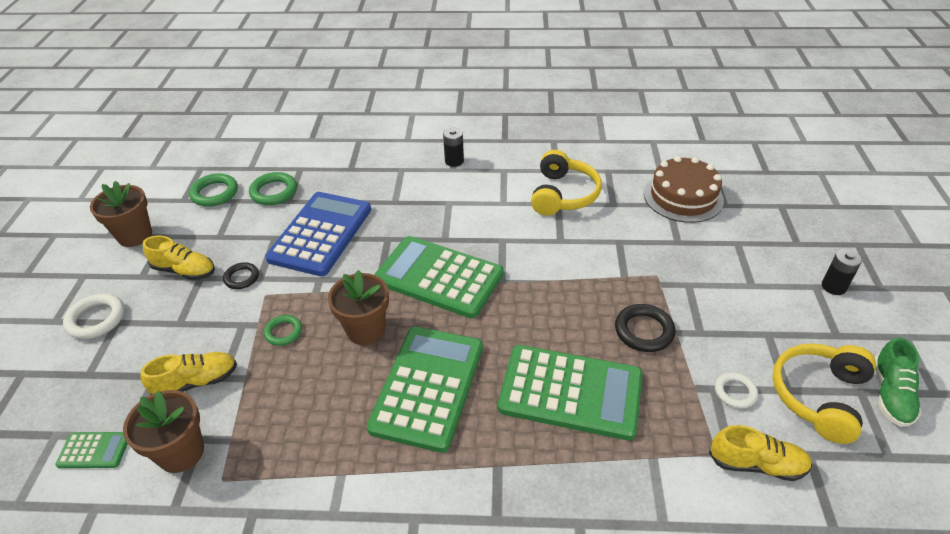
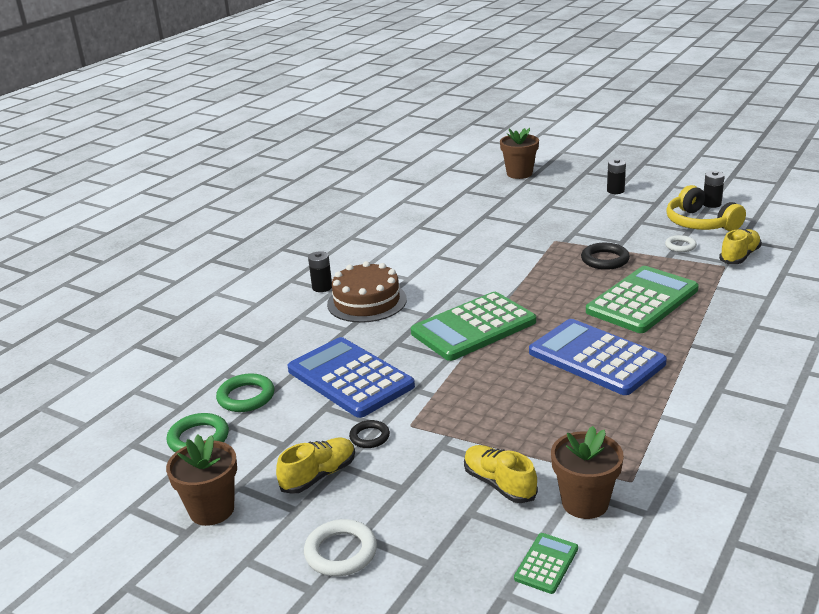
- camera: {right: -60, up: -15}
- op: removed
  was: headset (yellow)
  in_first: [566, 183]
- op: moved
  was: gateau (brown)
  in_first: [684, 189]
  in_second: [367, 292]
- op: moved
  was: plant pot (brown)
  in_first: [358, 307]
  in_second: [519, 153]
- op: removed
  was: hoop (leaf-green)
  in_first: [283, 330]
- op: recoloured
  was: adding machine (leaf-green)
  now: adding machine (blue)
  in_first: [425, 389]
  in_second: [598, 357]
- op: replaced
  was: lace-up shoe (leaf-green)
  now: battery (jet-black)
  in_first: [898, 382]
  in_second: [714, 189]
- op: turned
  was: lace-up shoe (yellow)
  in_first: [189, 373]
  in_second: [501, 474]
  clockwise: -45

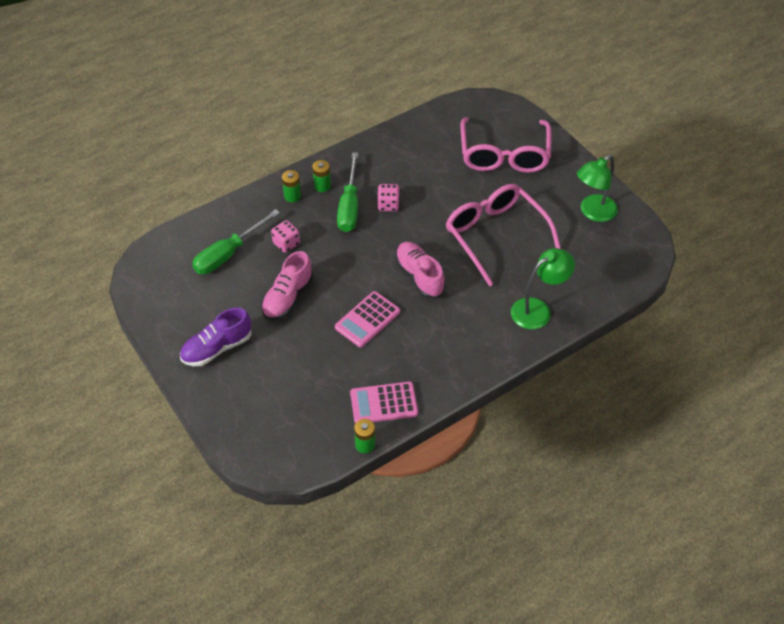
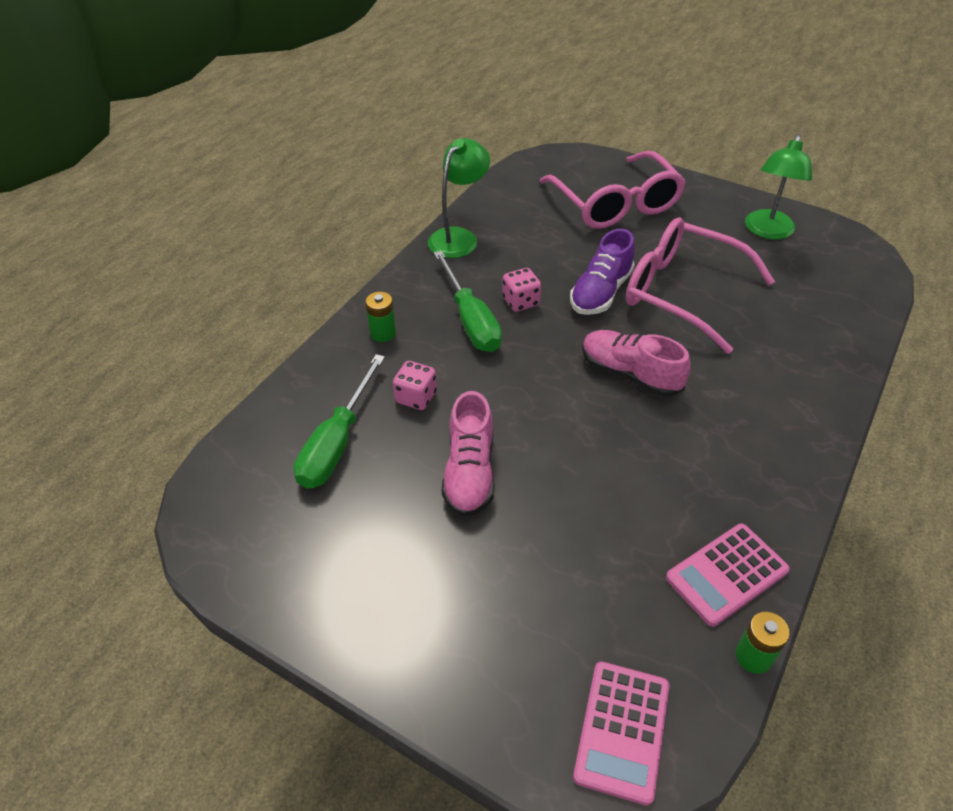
- camera: {right: -25, up: -5}
- op: removed
  was: battery (leaf-green)
  in_first: [321, 176]
- op: moved
  was: reading lamp (leaf-green)
  in_first: [543, 288]
  in_second: [459, 198]
- op: moved
  was: adding machine (rosy)
  in_first: [367, 319]
  in_second: [621, 733]
- op: moved
  was: lace-up shoe (royal purple)
  in_first: [216, 337]
  in_second: [602, 272]

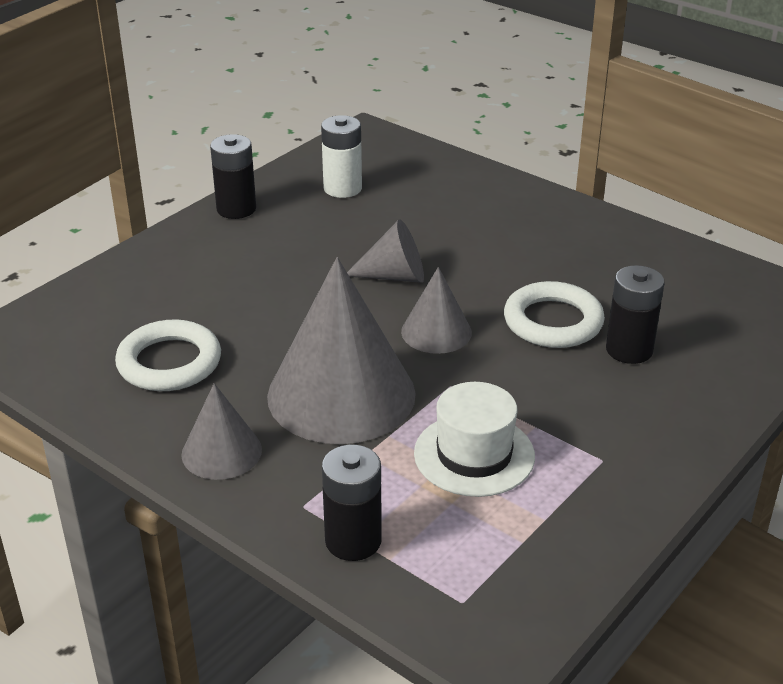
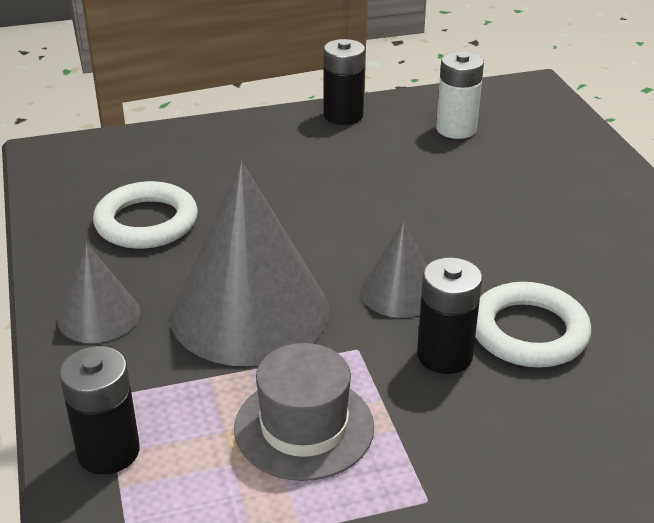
- camera: {right: 35, up: 0}
- op: removed
  was: cone shape (gray)
  in_first: [385, 251]
- op: moved
  was: battery (jet-black)
  in_first: [635, 314]
  in_second: [449, 315]
- op: recoloured
  was: hat (pure white)
  now: hat (gray)
  in_first: [474, 439]
  in_second: [304, 412]

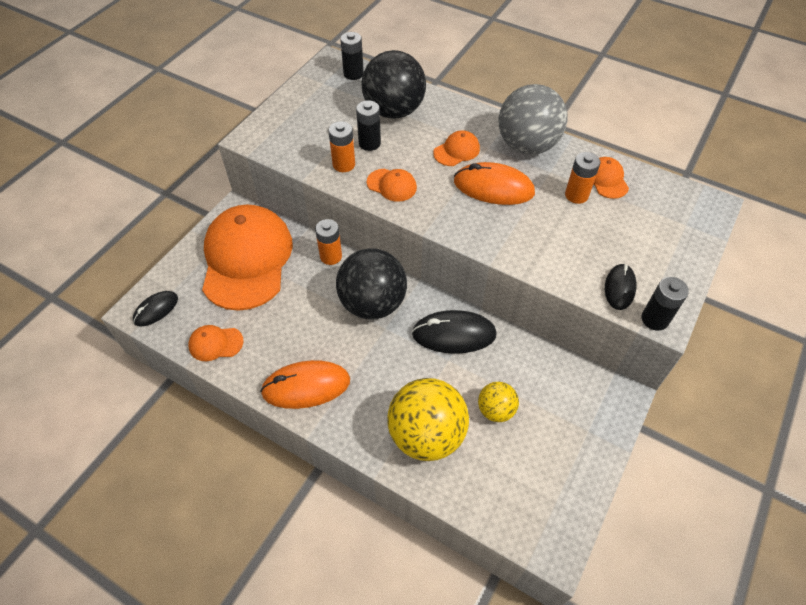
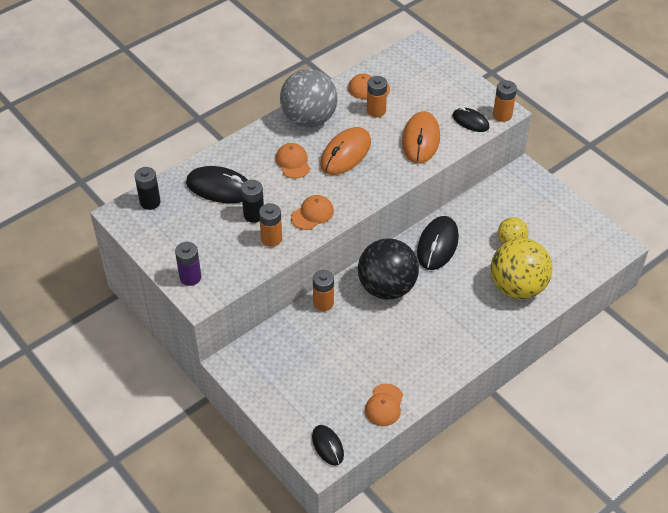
- camera: {right: -70, up: -5}
- op: replaced
  was: ball (jet-black)
  now: PC mouse (jet-black)
  in_first: [394, 84]
  in_second: [217, 184]
- op: removed
  was: cap (bright orange)
  in_first: [247, 258]
- op: recoloured
  was: battery (jet-black)
  now: battery (bright orange)
  in_first: [665, 304]
  in_second: [505, 101]
- op: moved
  was: PC mouse (bright orange)
  in_first: [305, 384]
  in_second: [421, 137]
- op: added
  now: battery (royal purple)
  in_second: [188, 264]

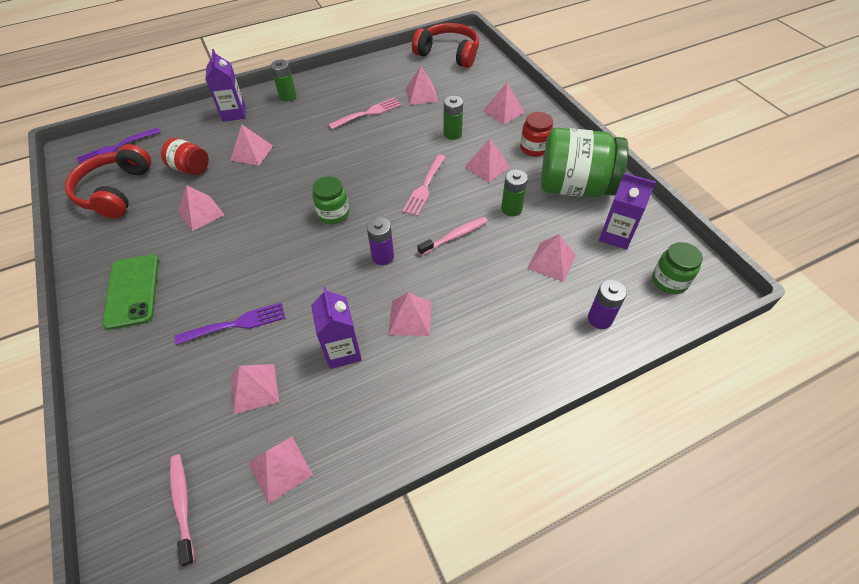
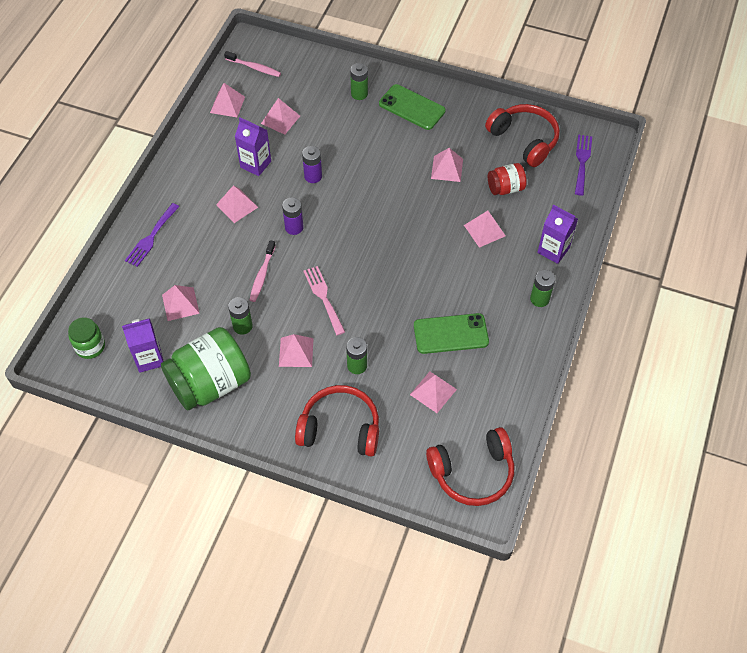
- camera: {right: 135, up: 5}
- op: replaced
  was: pyramid (rosy)
  now: headset (red)
  in_first: [503, 103]
  in_second: [337, 421]
- op: replaced
  was: fork (rosy)
  now: smartphone (leaf-green)
  in_first: [365, 113]
  in_second: [451, 333]
- op: removed
  was: preserve jar (red)
  in_first: [536, 134]
- op: removed
  was: preserve jar (leaf-green)
  in_first: [330, 200]
- op: moved
  was: battery (royal purple)
  in_first: [607, 304]
  in_second: [312, 164]
- op: moved
  was: fork (royal purple)
  in_first: [229, 323]
  in_second: [152, 235]
- op: added
  now: battery (leaf-green)
  in_second: [359, 81]

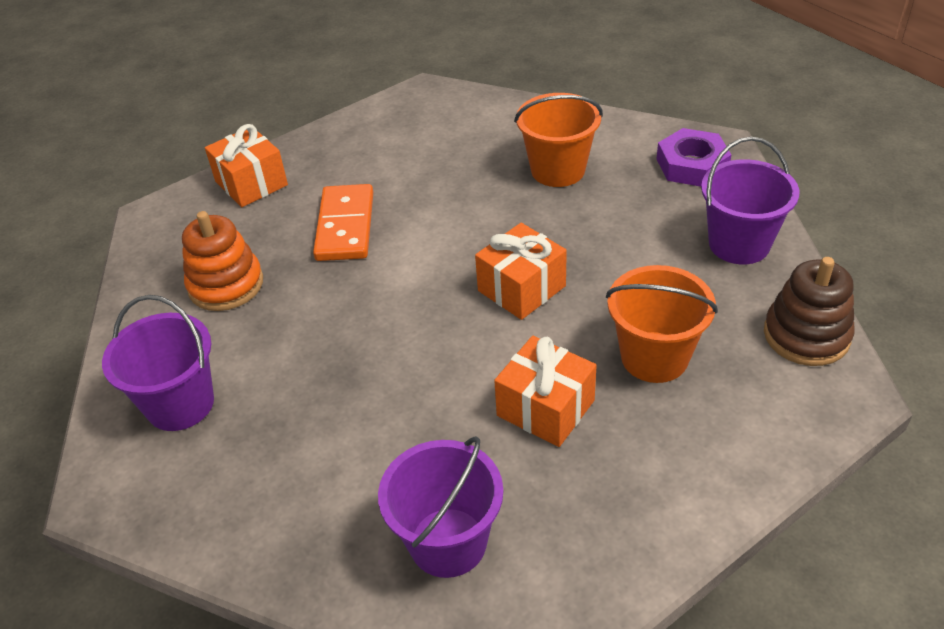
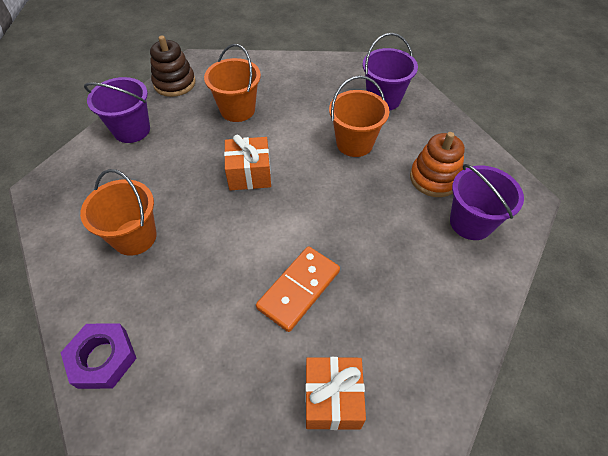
- camera: {right: -145, up: 10}
- op: moved
  was: nut (royal purple)
  in_first: [693, 157]
  in_second: [98, 356]
- op: moved
  was: stacking rings (bright orange)
  in_first: [222, 261]
  in_second: [437, 164]
- op: removed
  was: wrapped gift (bright orange)
  in_first: [545, 391]
- op: added
  now: sand bucket (bright orange)
  in_second: [359, 116]

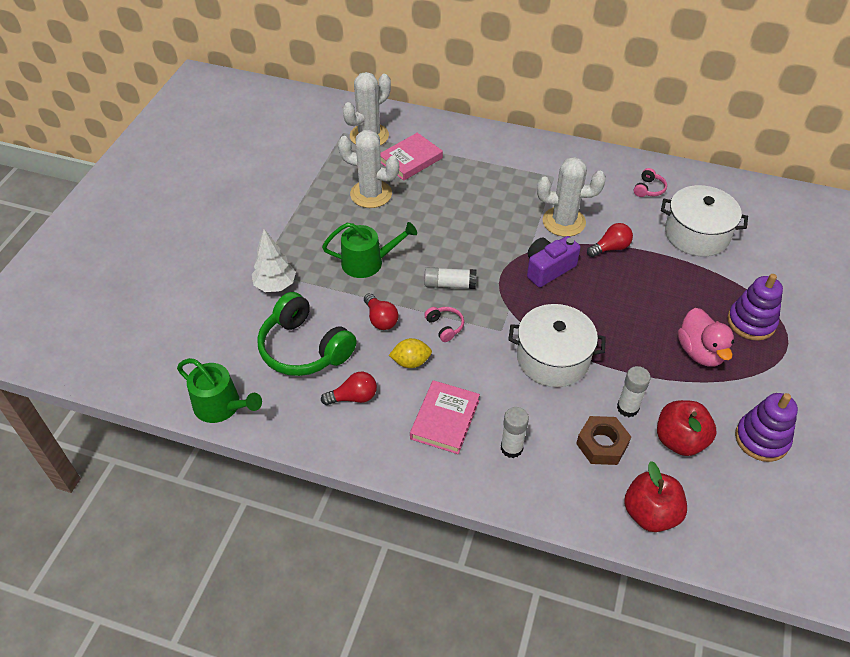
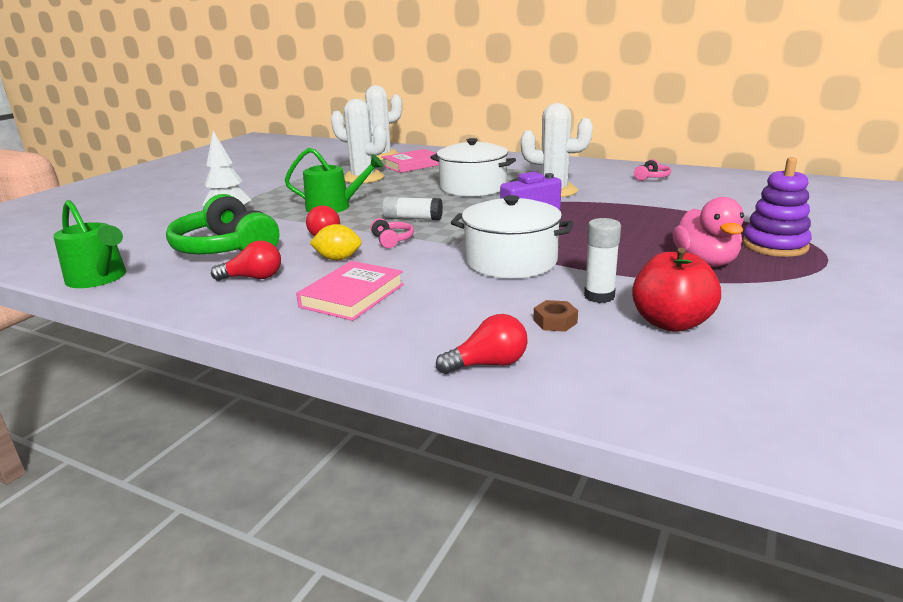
- camera: {right: 10, up: -25}
- op: moved
  was: cooking pot (pure white)
  in_first: [704, 220]
  in_second: [473, 167]
- op: moved
  was: bulb (red)
  in_first: [610, 240]
  in_second: [482, 344]
- op: removed
  was: stacking rings (royal purple)
  in_first: [766, 427]
- op: removed
  was: stick of glue (pure white)
  in_first: [515, 432]
- op: resized
  was: nut (brown)
  in_first: [603, 440]
  in_second: [556, 316]
  ratio: 0.59
- op: removed
  was: apple (red)
  in_first: [655, 496]

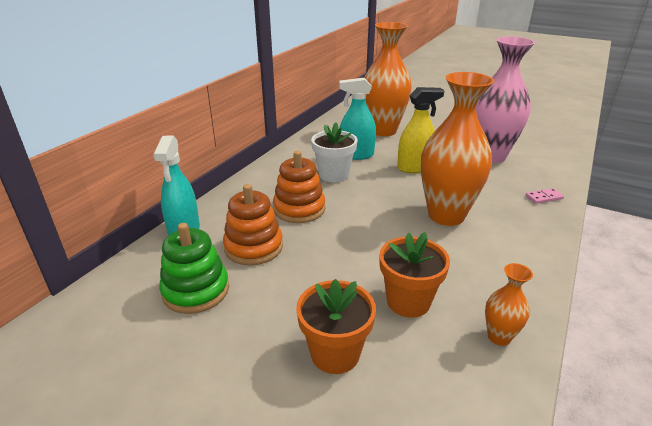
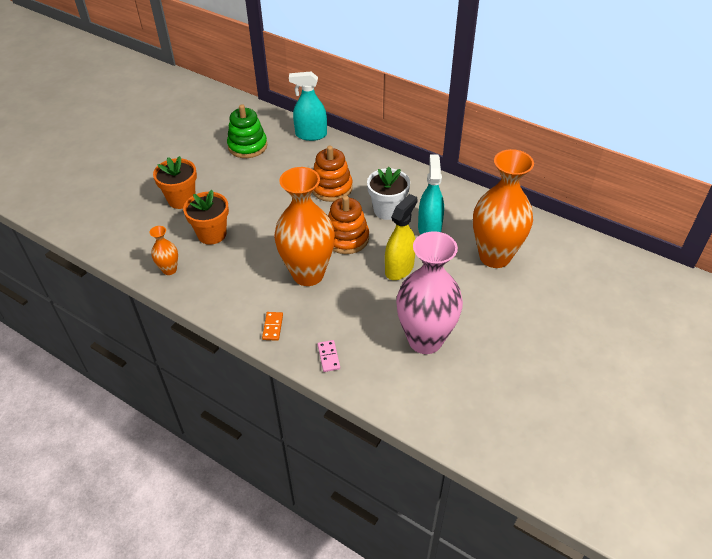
- camera: {right: 95, up: 15}
- op: turned
  was: sprayer (yellow)
  in_first: [421, 130]
  in_second: [401, 237]
  clockwise: -135
- op: moved
  was: stacking rings (bright orange)
  in_first: [253, 225]
  in_second: [348, 225]
- op: added
  now: domino piece (bright orange)
  in_second: [272, 326]

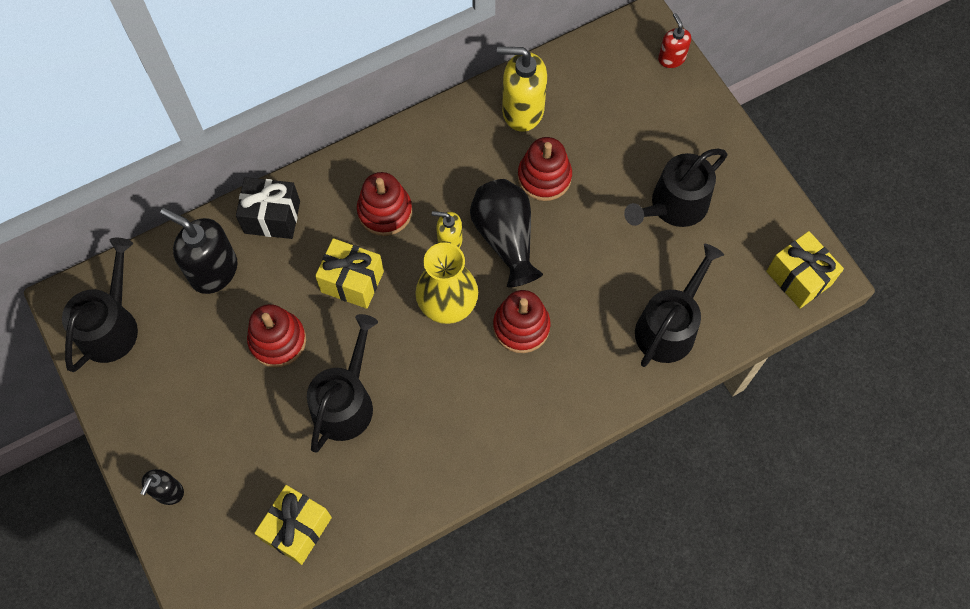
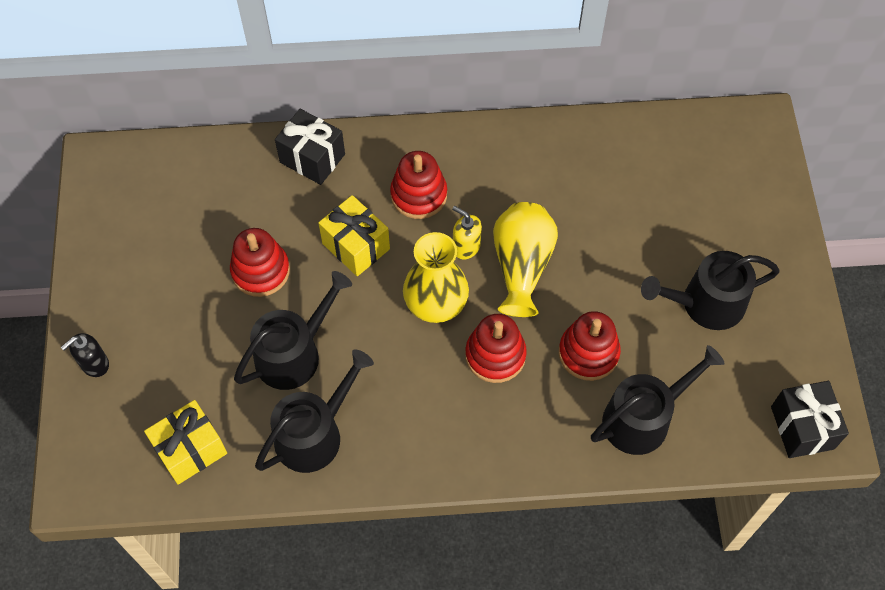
- camera: {right: 25, up: -5}
- op: removed
  was: soap dispenser (red)
  in_first: [674, 40]
- op: removed
  was: soap dispenser (yellow)
  in_first: [522, 89]
- op: moved
  was: stacking rings (red)
  in_first: [545, 169]
  in_second: [590, 346]
- op: recoloured
  was: vase (jet-black)
  now: vase (yellow)
  in_first: [506, 233]
  in_second: [525, 259]
- op: removed
  was: soap dispenser (jet-black)
  in_first: [198, 251]
- op: recoloured
  was: wrapped gift (yellow)
  now: wrapped gift (jet-black)
  in_first: [805, 269]
  in_second: [810, 419]
- op: moved
  was: sprinkling can (jet-black)
  in_first: [100, 305]
  in_second: [314, 411]

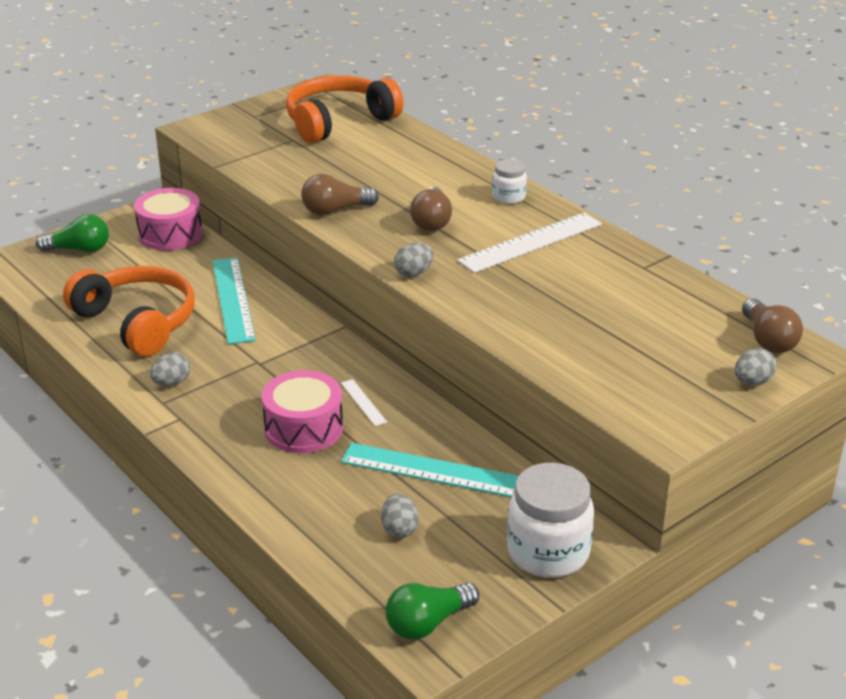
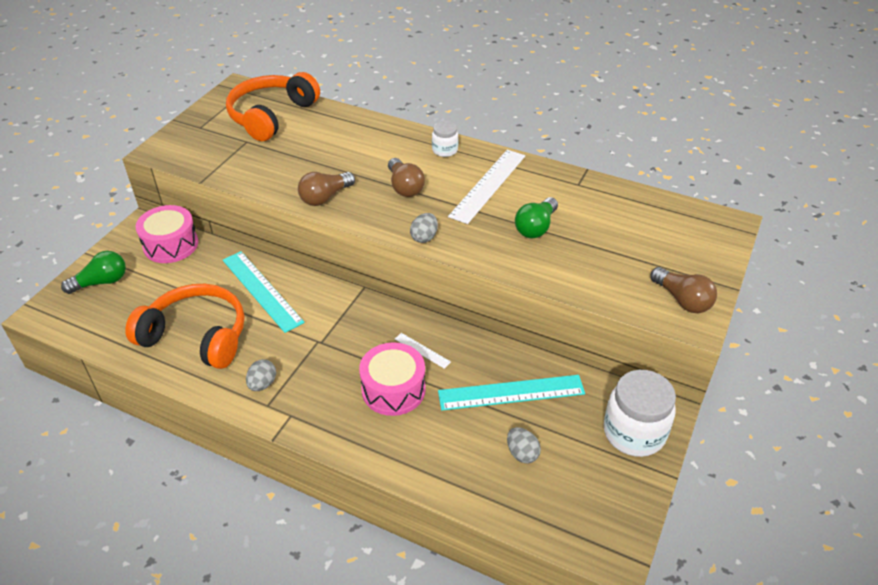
- camera: {right: -25, up: 10}
- op: moved
  was: bulb (brown)
  in_first: [772, 325]
  in_second: [683, 290]
- op: removed
  was: egg shape (gray)
  in_first: [755, 366]
- op: moved
  was: bulb (leaf-green)
  in_first: [432, 611]
  in_second: [536, 217]

